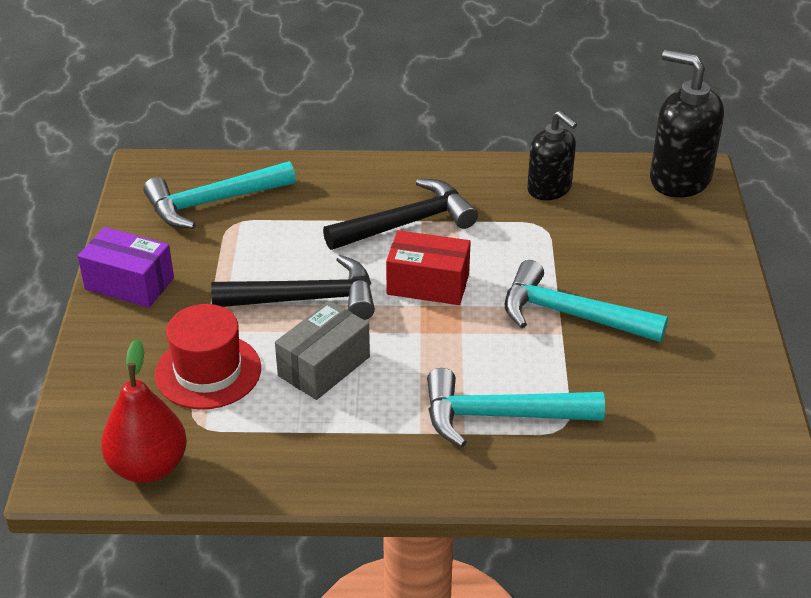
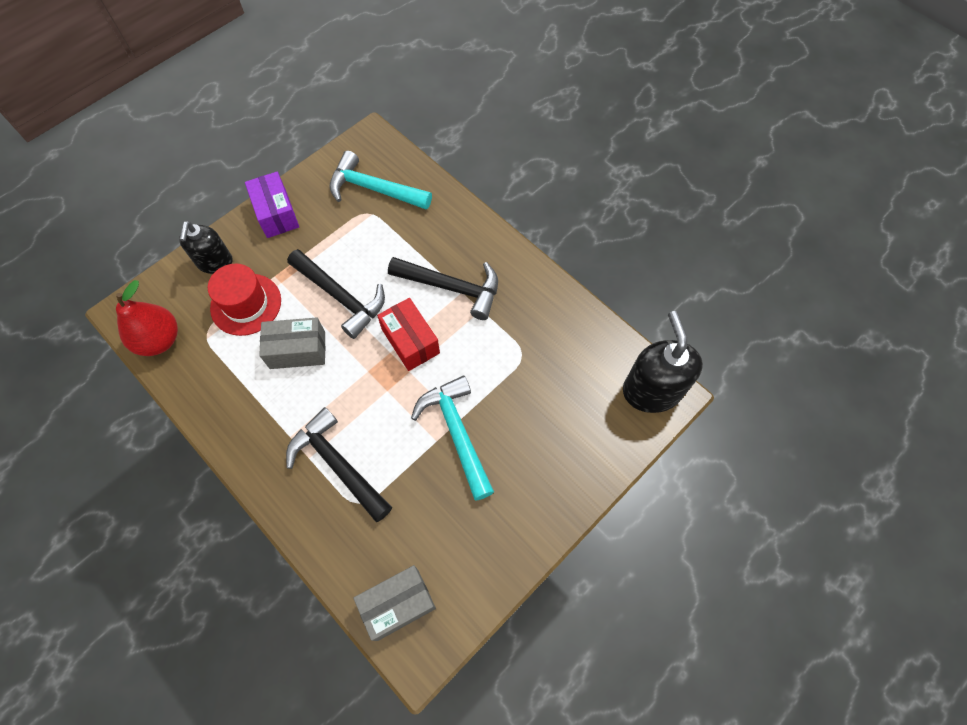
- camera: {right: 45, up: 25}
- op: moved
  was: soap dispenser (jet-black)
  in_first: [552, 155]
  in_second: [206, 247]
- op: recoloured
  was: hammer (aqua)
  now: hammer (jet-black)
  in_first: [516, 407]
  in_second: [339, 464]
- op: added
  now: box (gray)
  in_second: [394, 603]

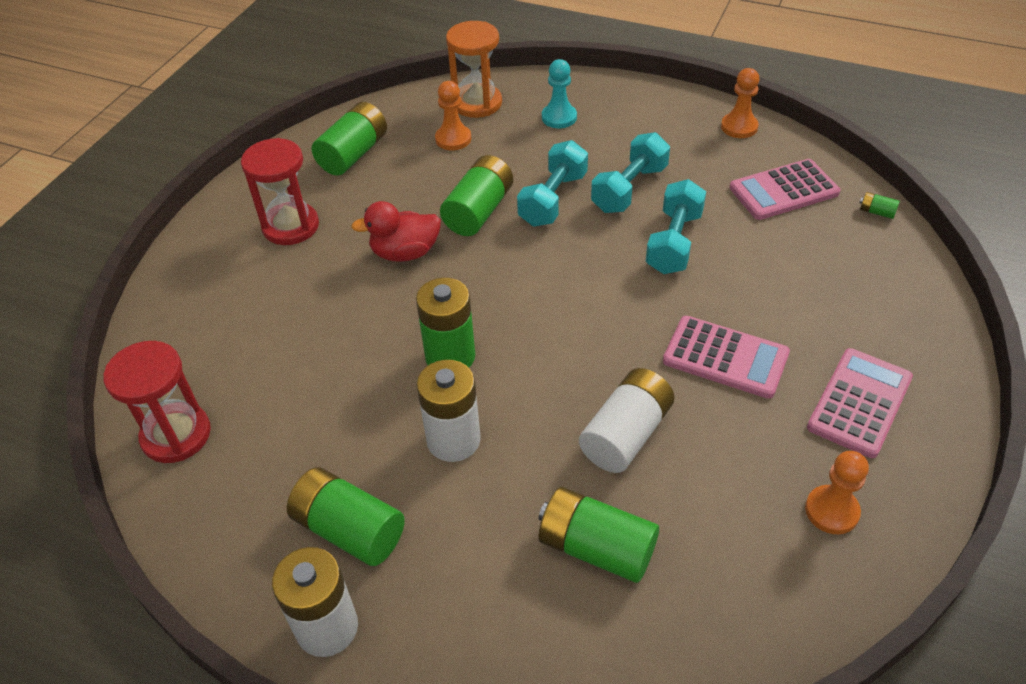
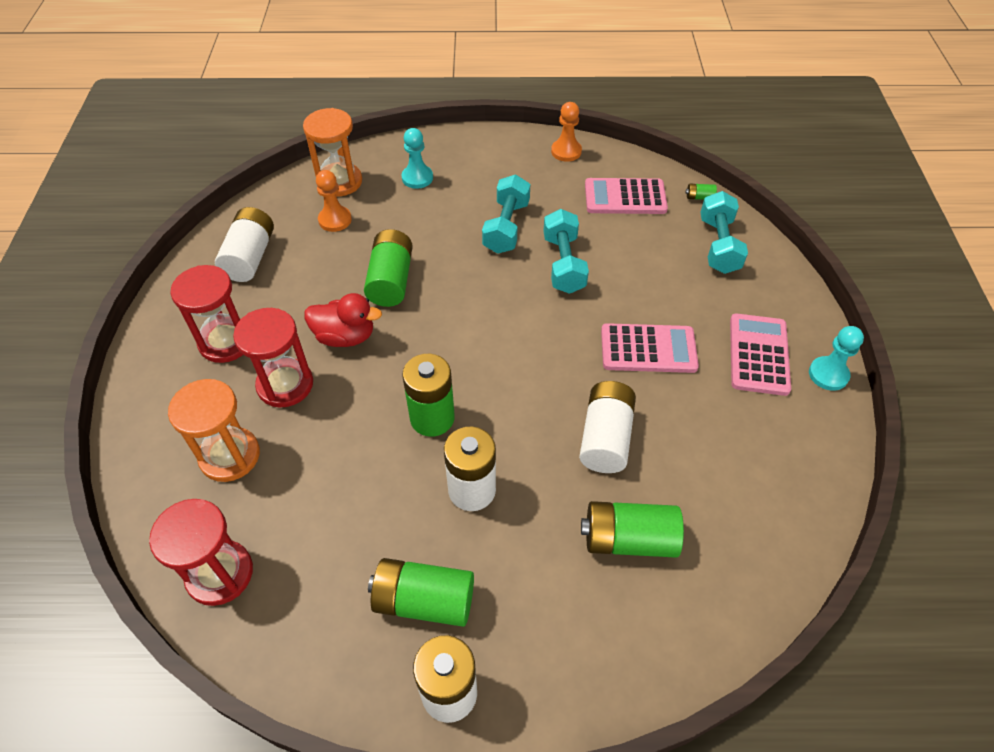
- camera: {right: -25, up: 5}
- op: recoloured
  was: battery (leaf-green)
  now: battery (pure white)
  in_first: [349, 139]
  in_second: [244, 244]
- op: moved
  was: free weight (aqua)
  in_first: [552, 183]
  in_second: [724, 232]
- op: turned
  was: adding machine (rosy)
  in_first: [785, 189]
  in_second: [626, 196]
  clockwise: 45
- op: turned
  was: toy duck (red)
  in_first: [396, 231]
  in_second: [343, 320]
  clockwise: -135
- op: removed
  was: chess pawn (bright orange)
  in_first: [837, 492]
- op: added
  now: hourglass (red)
  in_second: [273, 358]
- op: added
  now: chess pawn (aqua)
  in_second: [836, 358]
- op: added
  now: hourglass (bright orange)
  in_second: [214, 430]

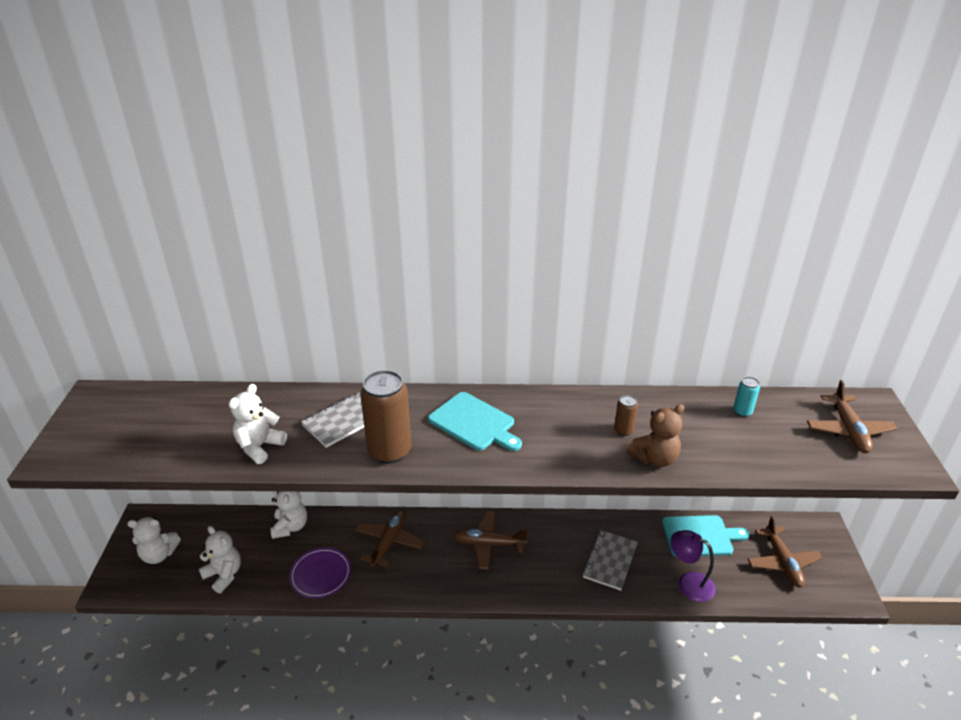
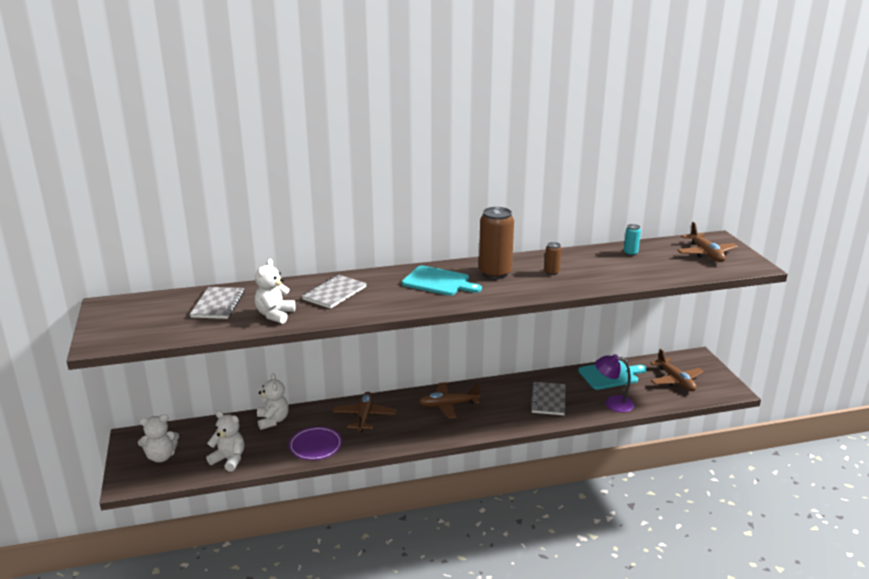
- camera: {right: -15, up: -10}
- op: moved
  was: can (brown)
  in_first: [385, 417]
  in_second: [496, 243]
- op: removed
  was: stuffed bear (brown)
  in_first: [656, 435]
- op: added
  now: exercise book (gray)
  in_second: [217, 303]

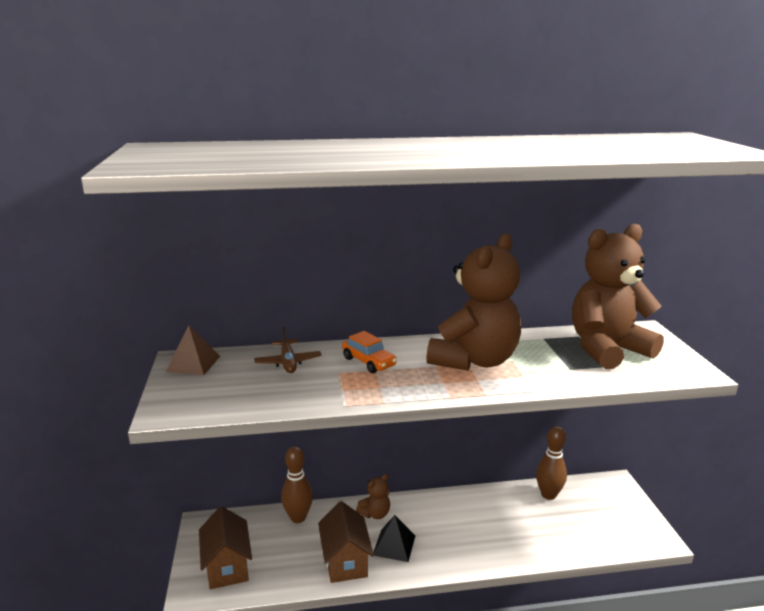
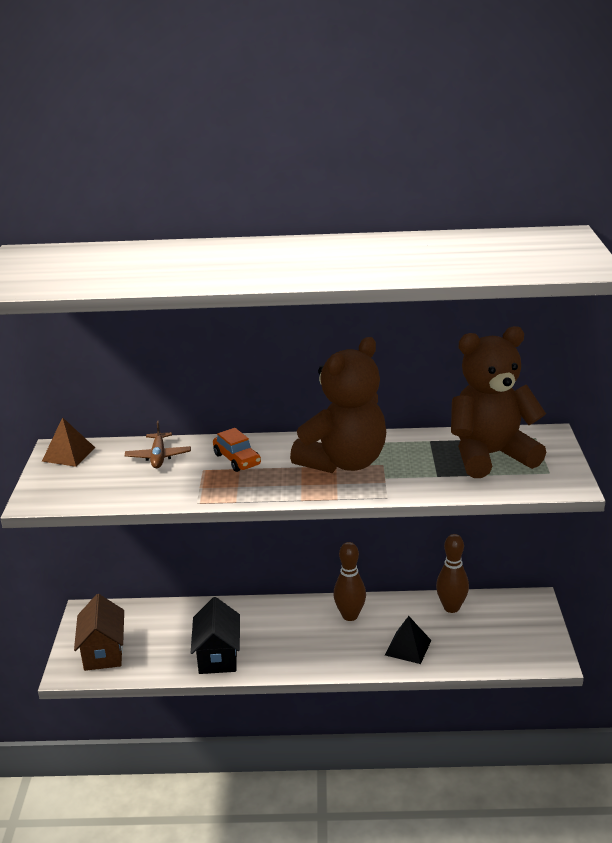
- camera: {right: 10, up: 5}
- op: moved
  was: tenpin (brown)
  in_first: [297, 484]
  in_second: [349, 581]
- op: removed
  was: stuffed bear (brown)
  in_first: [373, 496]
- op: recoloured
  was: toy house (brown)
  now: toy house (jet-black)
  in_first: [346, 542]
  in_second: [215, 635]
- op: moved
  was: pyramid (jet-black)
  in_first: [394, 538]
  in_second: [408, 640]

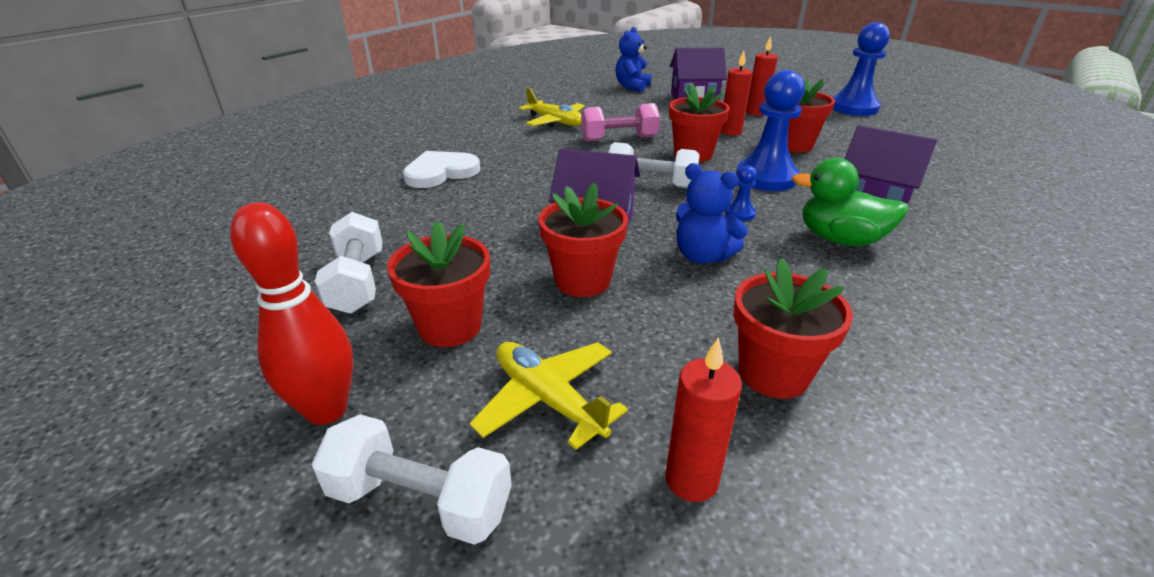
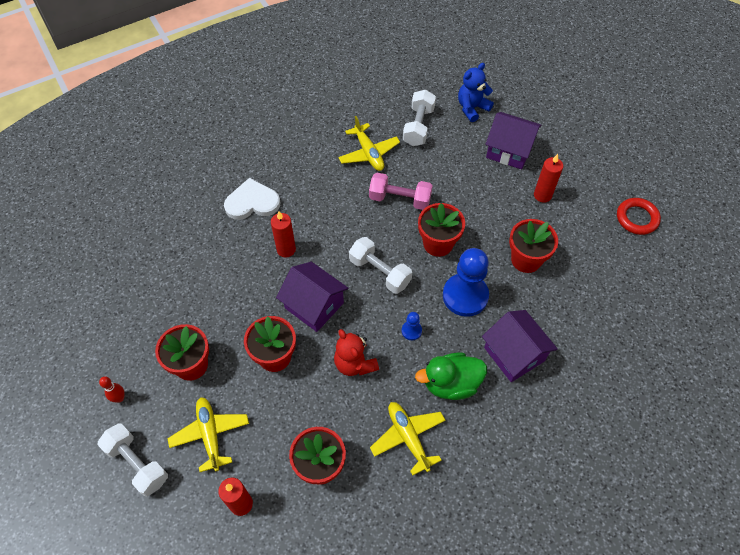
- camera: {right: 25, up: 25}
- op: replaced
  was: chess pawn (blue)
  now: hoop (red)
  in_first: [861, 69]
  in_second: [639, 216]
- op: moved
  was: wax candle (red)
  in_first: [736, 93]
  in_second: [283, 234]
- op: turned
  was: toy duck (leaf-green)
  in_first: [850, 202]
  in_second: [451, 376]
  clockwise: -60
- op: recoloured
  was: stuffed bear (blue)
  now: stuffed bear (red)
  in_first: [712, 213]
  in_second: [356, 352]
- op: resized
  was: tenpin (red)
  in_first: [291, 313]
  in_second: [112, 389]
  ratio: 0.49
- op: moved
  was: free weight (pure white)
  in_first: [349, 263]
  in_second: [419, 118]
- op: added
  now: plane (yellow)
  in_second: [408, 438]

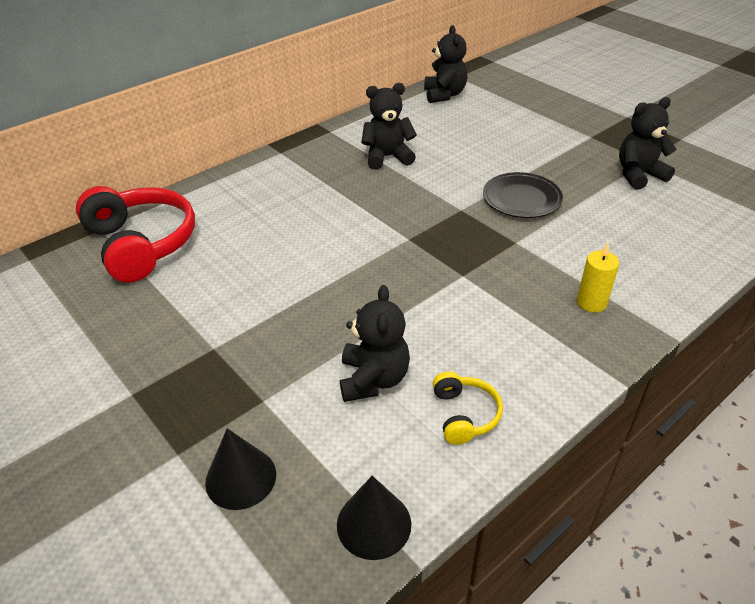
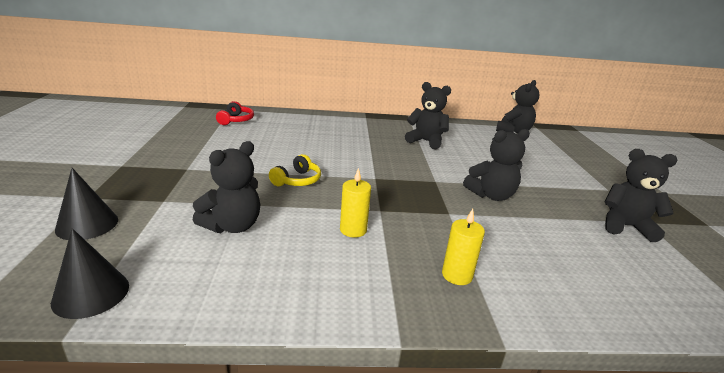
- camera: {right: 35, up: -15}
- op: replaced
  was: plate (jet-black)
  now: stuffed bear (jet-black)
  in_first: [523, 195]
  in_second: [496, 165]
- op: resized
  was: headset (red)
  in_first: [135, 234]
  in_second: [235, 113]
  ratio: 0.48
- op: moved
  was: headset (yellow)
  in_first: [468, 408]
  in_second: [295, 170]
- op: added
  now: wax candle (yellow)
  in_second: [355, 203]

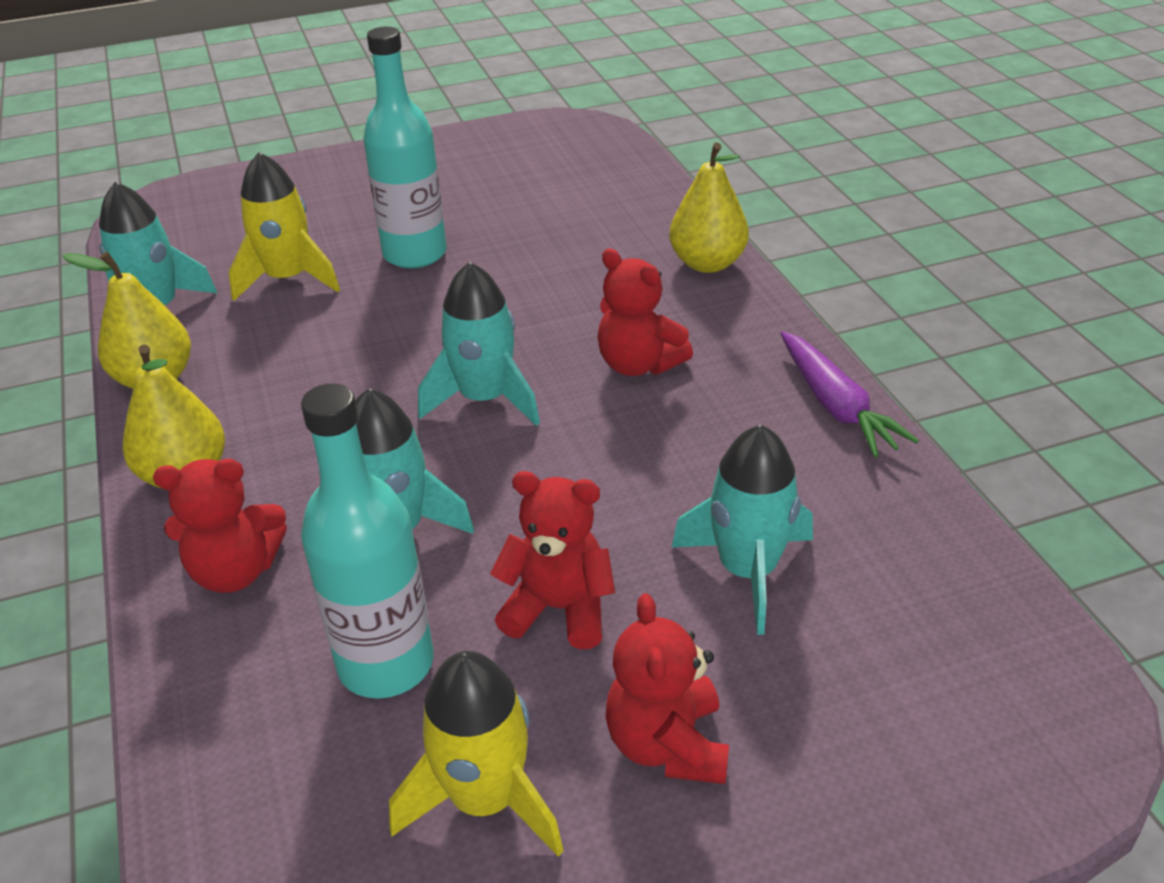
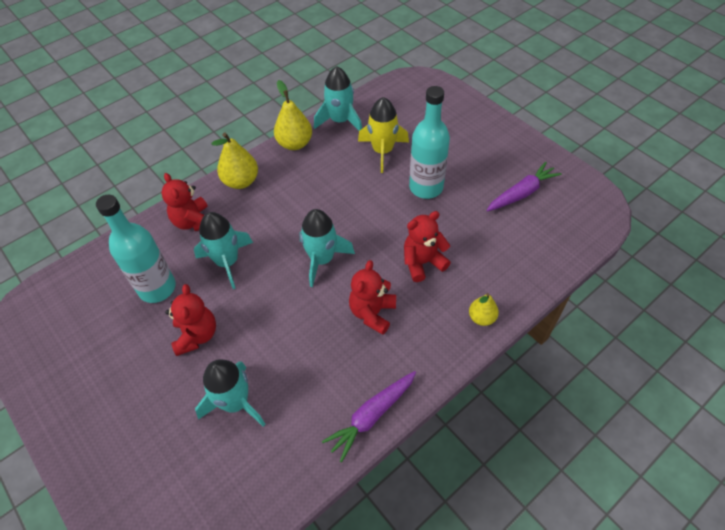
- camera: {right: 70, up: 15}
- op: resized
  was: pear (yellow)
  in_first: [709, 208]
  in_second: [484, 309]
  ratio: 0.61
- op: moved
  was: stuffed bear (red)
  in_first: [667, 688]
  in_second: [427, 246]
- op: removed
  was: toy rocket (yellow)
  in_first: [476, 754]
- op: added
  now: toy carrot (royal purple)
  in_second: [524, 187]

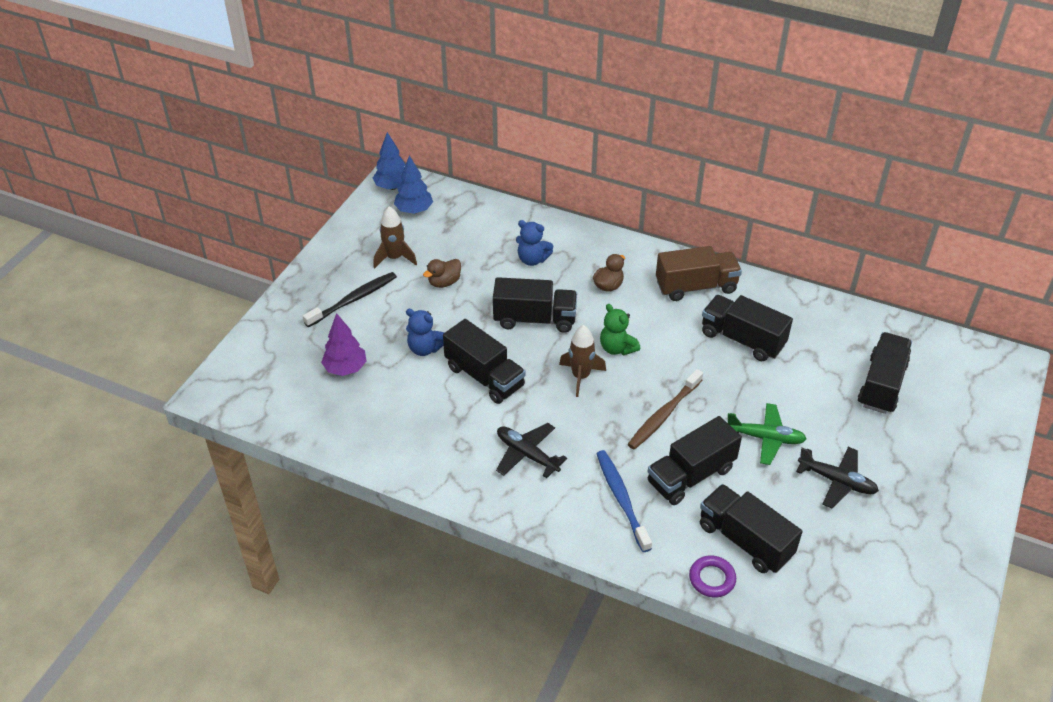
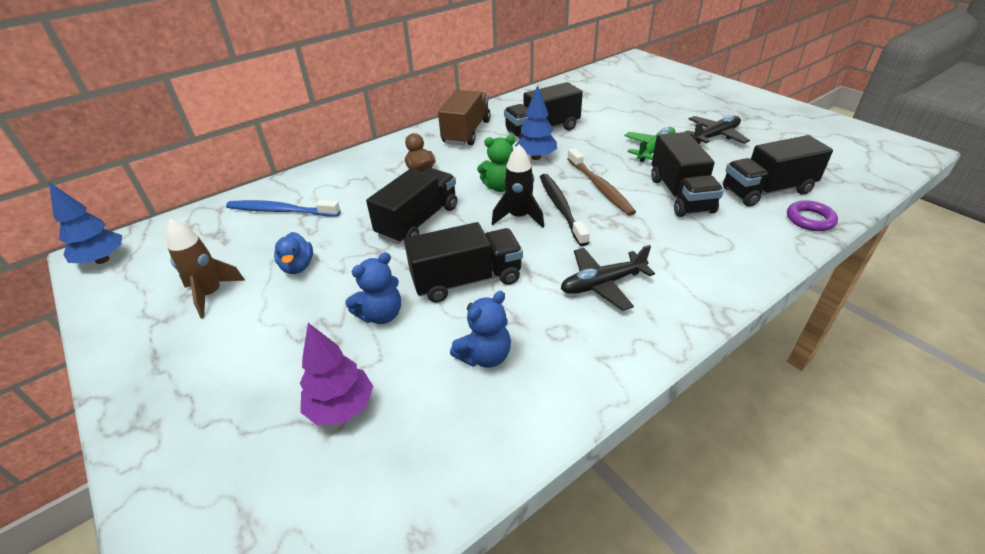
- camera: {right: -60, up: -5}
- op: moved
  was: fir tree (blue)
  in_first: [413, 184]
  in_second: [536, 122]
- op: moved
  was: stuffed bear (blue)
  in_first: [534, 243]
  in_second: [480, 329]
- op: recoloured
  was: toy duck (brown)
  now: toy duck (blue)
  in_first: [442, 273]
  in_second: [293, 253]
- op: moved
  was: tooth brush (jet-black)
  in_first: [350, 299]
  in_second: [565, 210]
- op: recoloured
  was: toy rocket (brown)
  now: toy rocket (jet-black)
  in_first: [582, 361]
  in_second: [518, 186]
- op: removed
  was: truck (jet-black)
  in_first: [885, 373]
- op: moved
  was: tooth brush (blue)
  in_first: [624, 501]
  in_second: [283, 208]

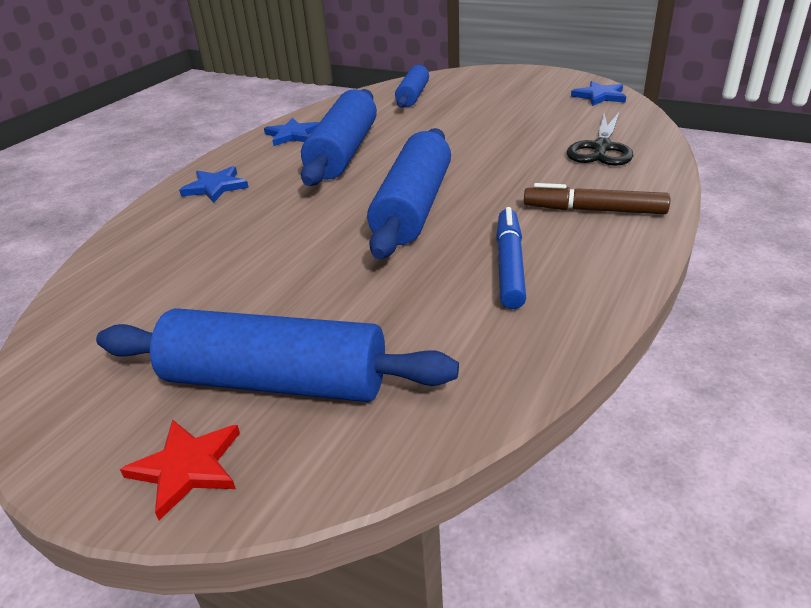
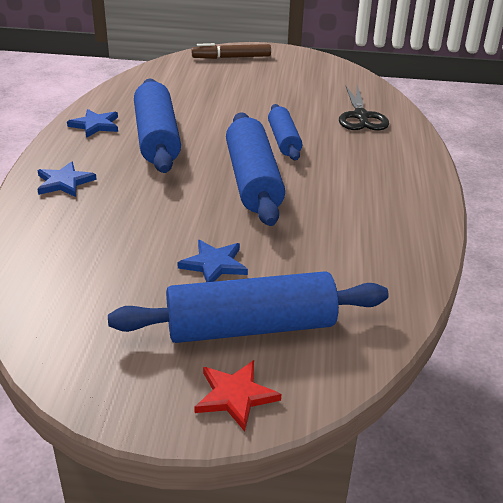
- camera: {right: -25, up: 0}
- op: moved
  was: rolling pin (blue)
  in_first: [412, 86]
  in_second: [285, 132]
- op: moved
  was: five-pointed star (blue)
  in_first: [598, 93]
  in_second: [212, 261]
- op: moved
  was: marker (brown)
  in_first: [597, 198]
  in_second: [231, 51]
- op: removed
  was: marker (blue)
  in_first: [511, 258]

